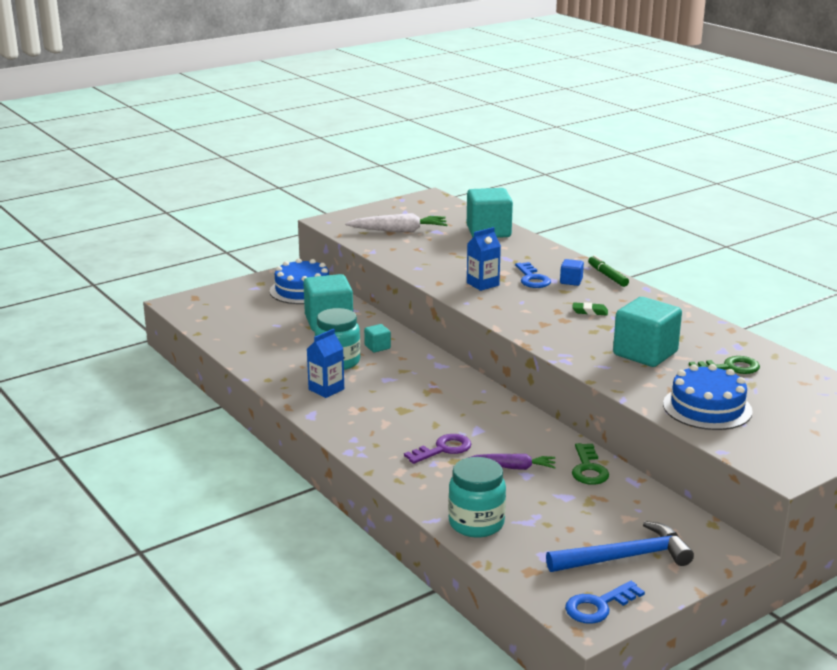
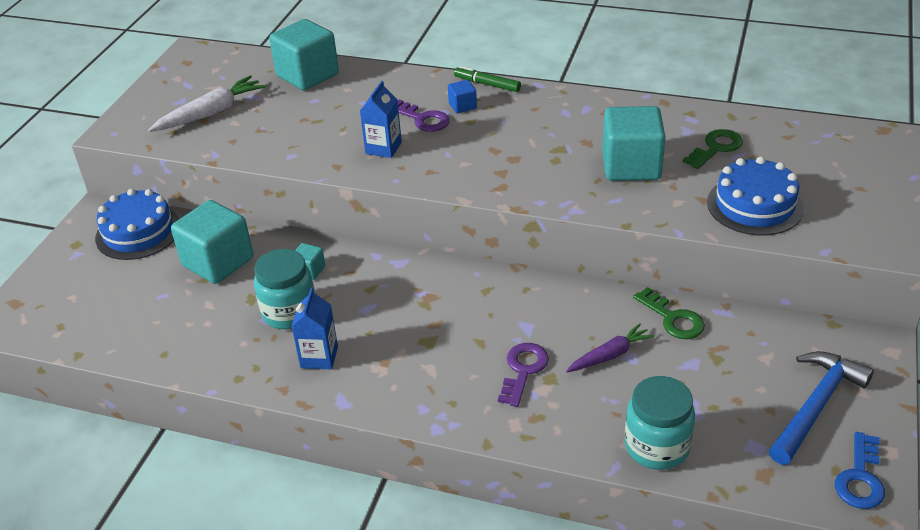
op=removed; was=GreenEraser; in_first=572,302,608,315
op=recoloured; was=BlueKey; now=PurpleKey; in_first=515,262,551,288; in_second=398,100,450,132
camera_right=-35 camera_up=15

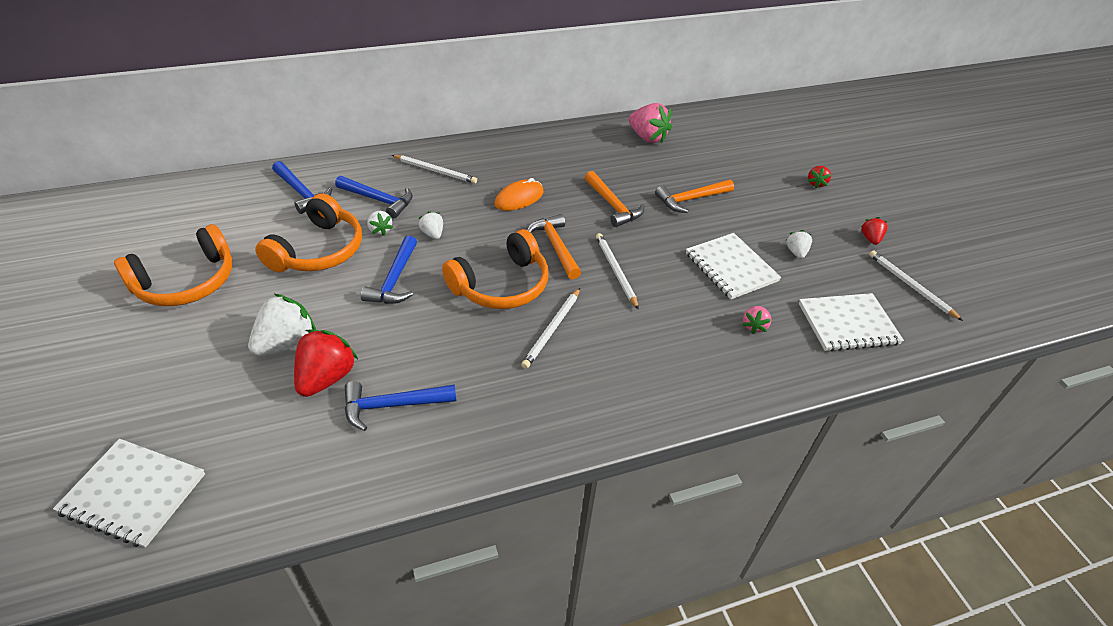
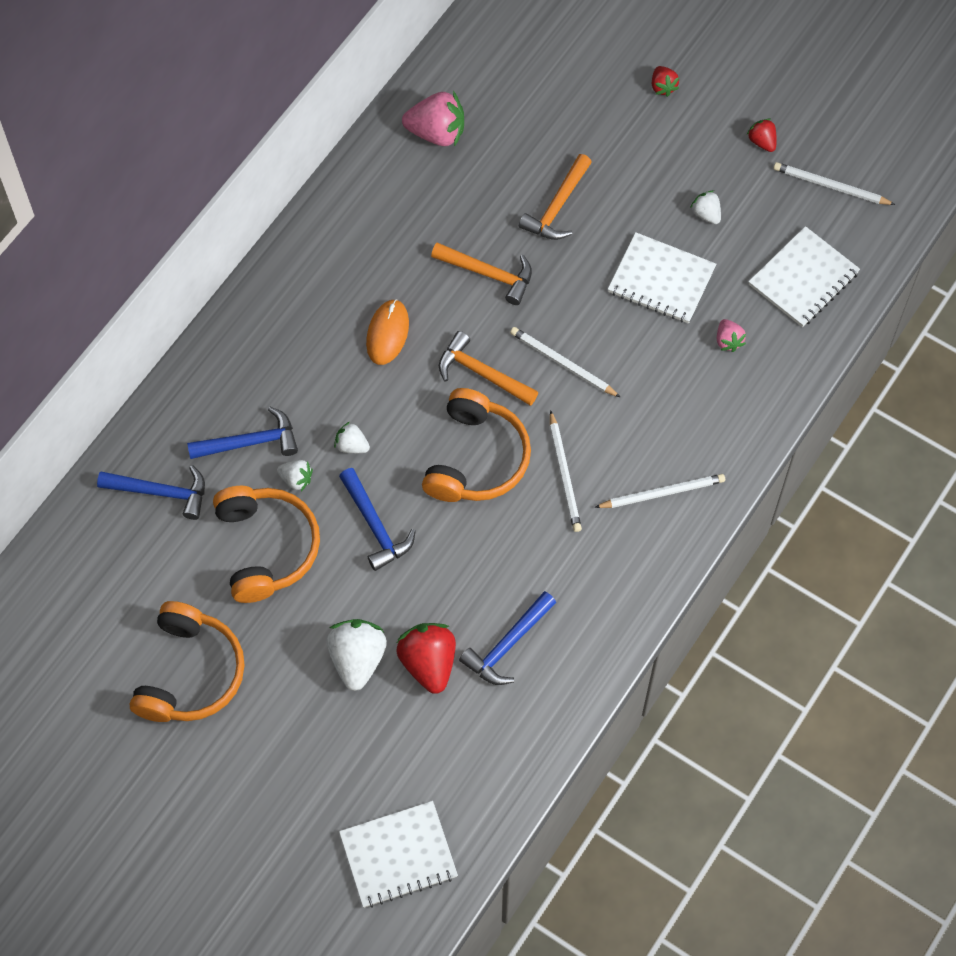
op=moved; was=WhitePencil; in_first=392,155,477,184; in_second=594,474,725,508
camera_right=-35 camera_up=20

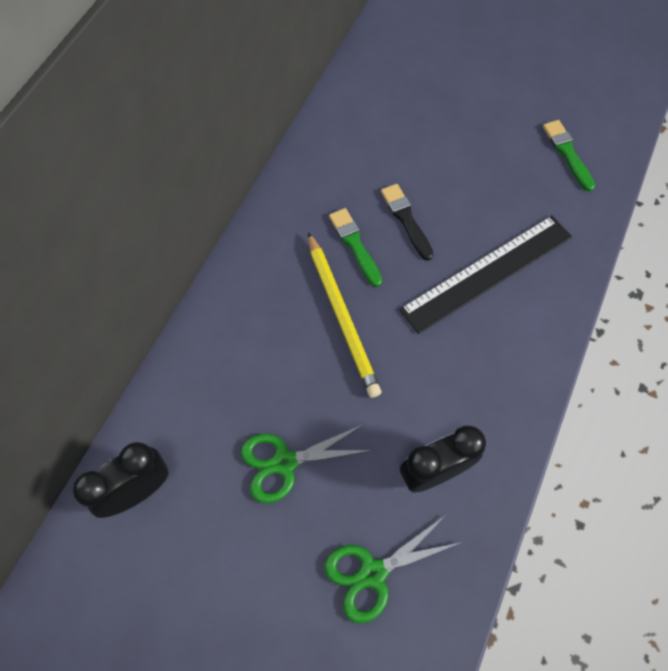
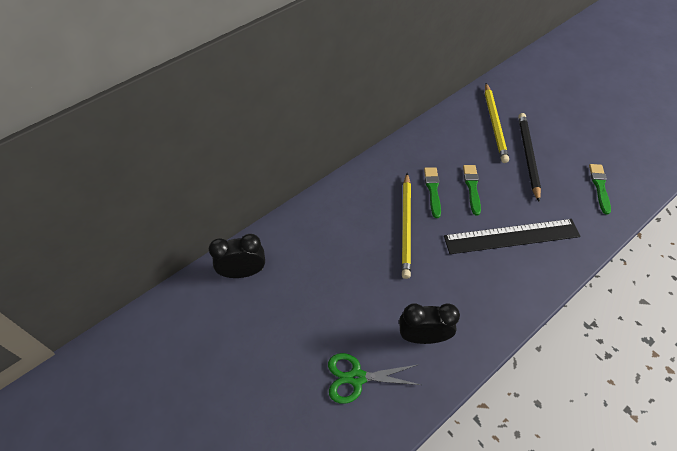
op=removed; was=GreenScissors; in_first=241,424,373,503
op=added; now=YellowPencil; in_second=485,83,509,163
op=added; now=BlackPencil; in_second=518,113,541,202
op=recoloured; was=BlackBrush; now=GreenBrush; in_first=381,184,433,260; in_second=463,165,481,215
camera_right=25 camera_up=-10

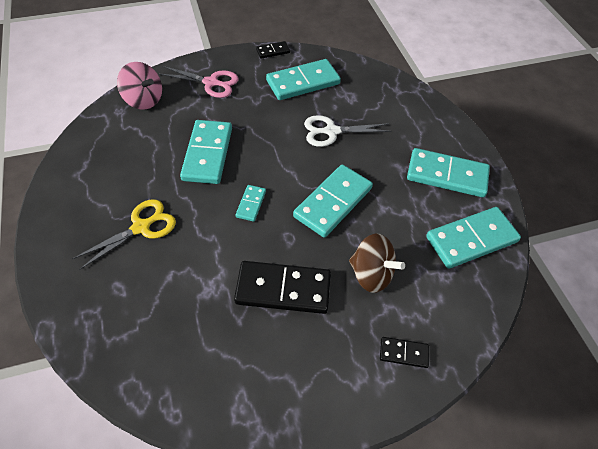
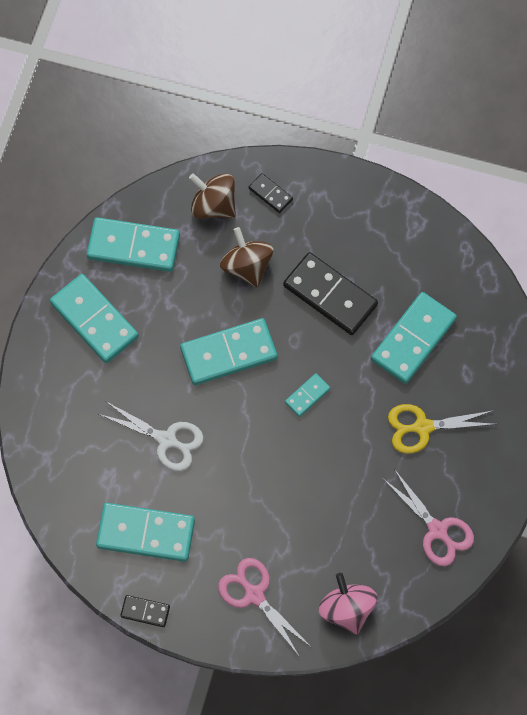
op=added; now=BrownSpinningTop; in_second=189,173,236,219
op=added; now=PinkScissors; in_second=383,469,474,566
op=moved; was=TurquoiseDomino; in_first=180,120,232,184; in_second=371,292,457,384
camera_right=-145 camera_up=15

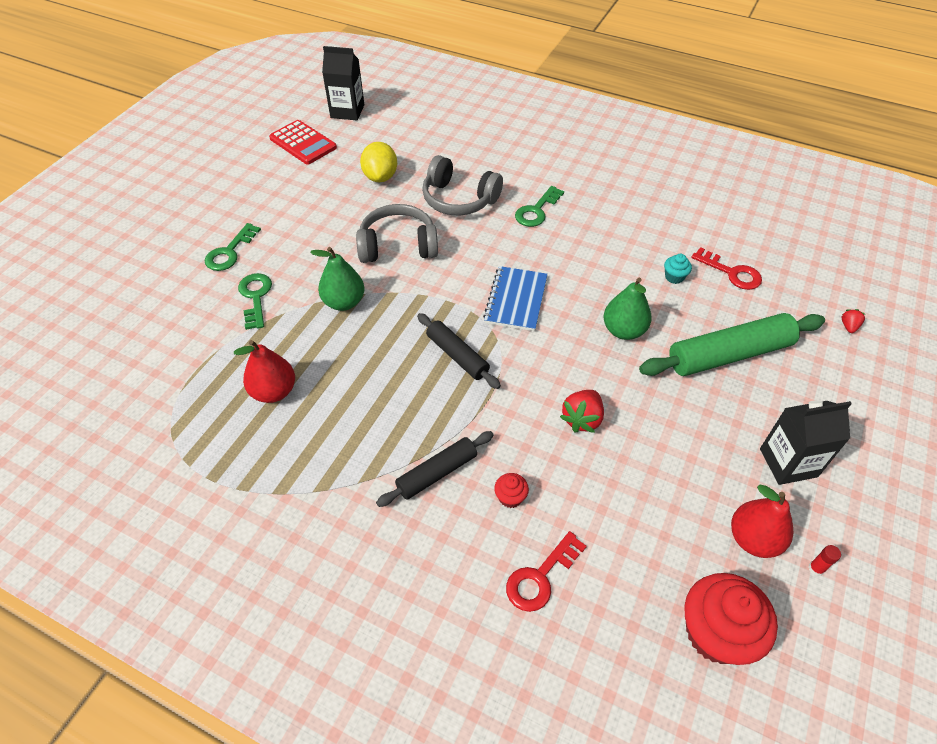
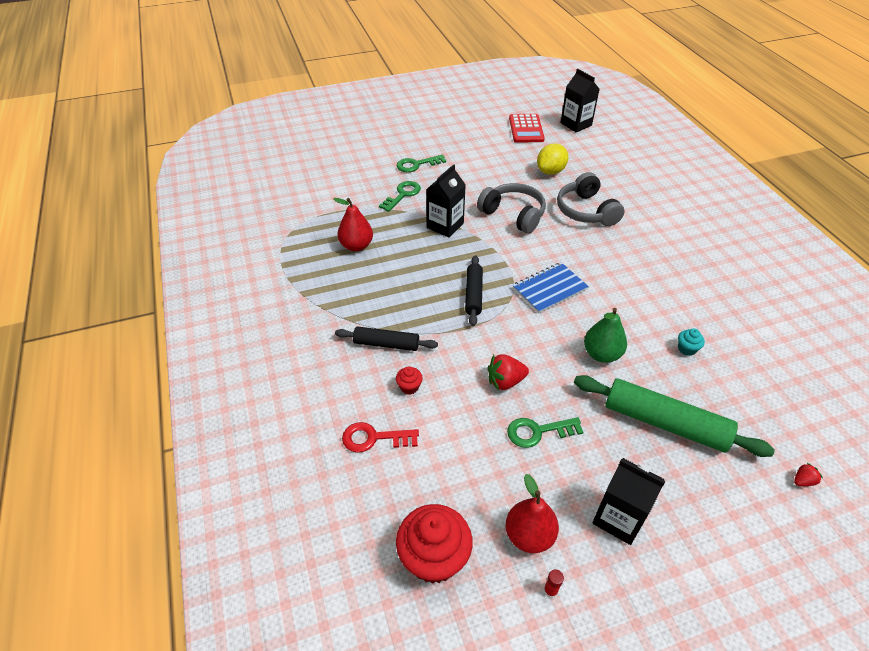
op=removed; was=RedKey; in_first=691,247,762,290
op=moved; was=GreenKey; in_first=515,186,564,227; in_second=507,417,584,448
op=replaced; was=GreenPear; now=BlackCarton; in_first=310,247,364,311; in_second=426,164,465,238
camera_right=45 camera_up=-5

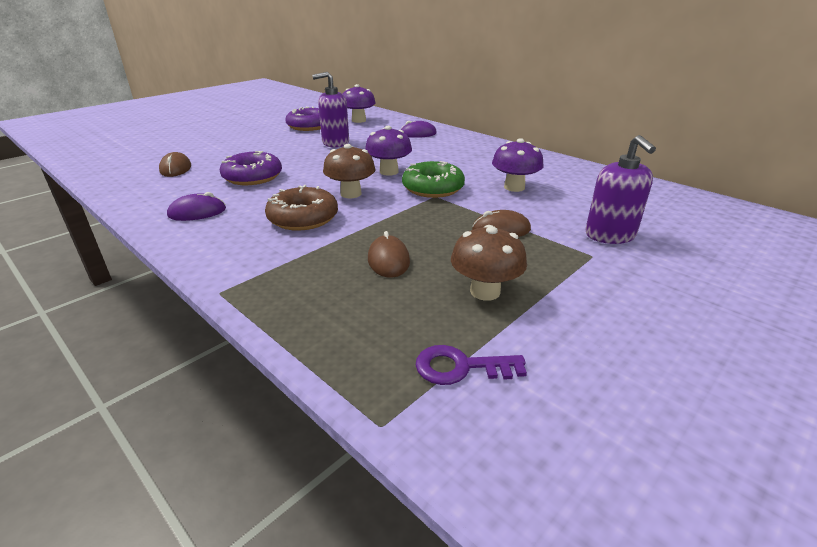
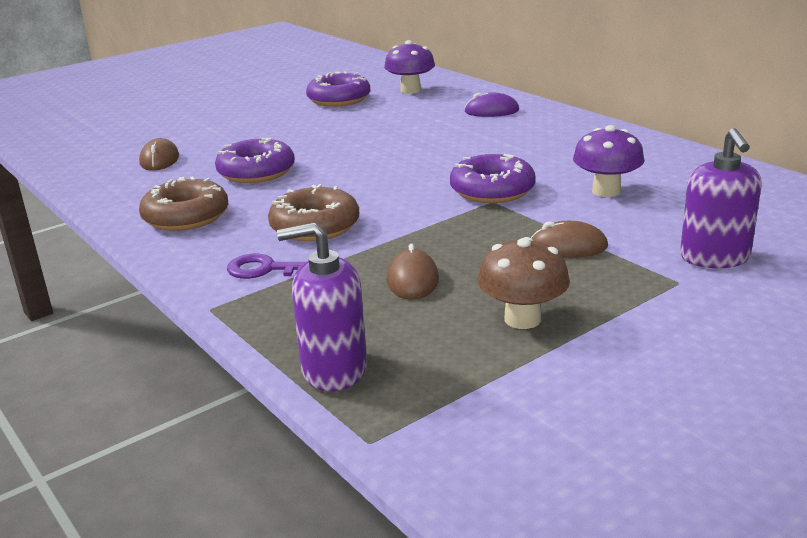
op=removed; was=BrownMushroom; in_first=323,144,376,198
op=removed; was=PurpleMushroom; in_first=365,126,412,176
op=moved; was=PurpleSoapDispenser; in_first=312,72,349,148; in_second=277,222,367,392
op=moved; was=PurpleKey; in_first=415,345,527,385; in_second=227,254,306,279
op=replaced; was=PurpleMouse; now=BrownDonut; in_first=167,192,226,221; in_second=139,176,228,231
op=recoloured; was=GreenDonut; now=PurpleDonut; in_first=402,161,465,198; in_second=450,154,536,203
camera_right=10 camera_up=-5

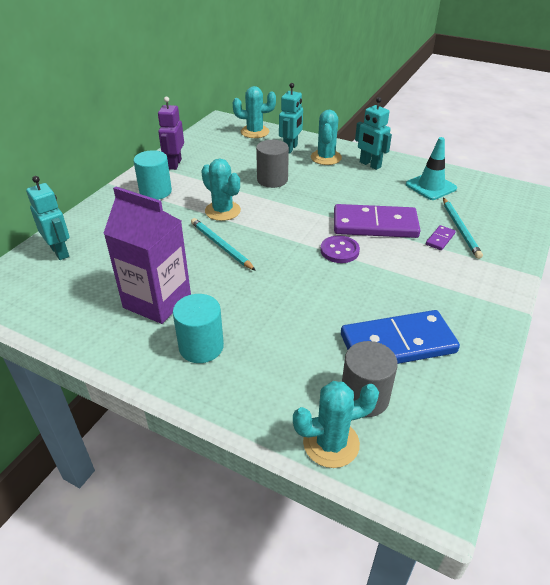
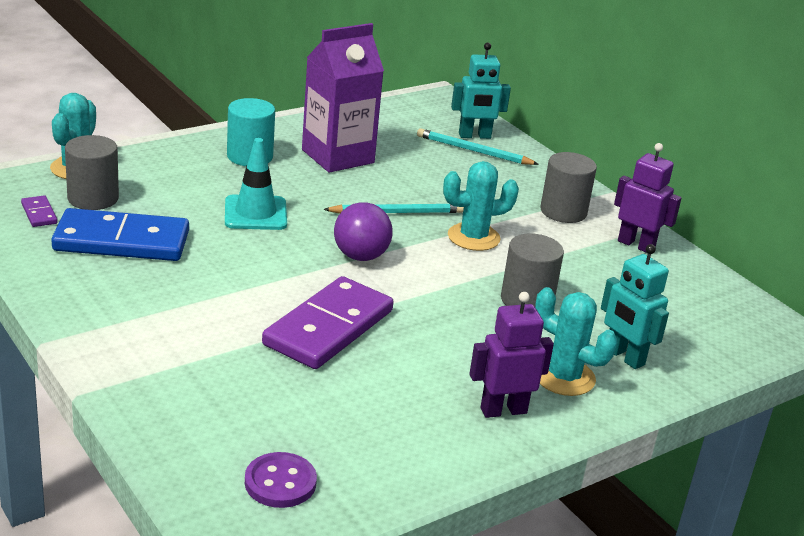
op=removed; was=TurquoiseCactus; in_first=233,86,276,138
op=added; now=PurpleBall; in_second=334,202,393,261
op=moved; was=PurpleButton; in_first=320,236,360,263; in_second=245,452,317,508
op=moved; was=TurquoiseTrafficCone; in_first=406,137,457,200; in_second=225,138,287,230
op=moved; was=PurpleDomino; in_first=426,225,456,250; in_second=21,195,58,227
op=moved; was=TurquoisePencil; in_first=443,198,483,259; in_second=417,128,539,165
op=recoloured; was=TurquoiseCylinder; now=GreyCylinder; in_first=133,150,172,200; in_second=540,152,597,223
op=recoloured; was=TurquoiseRobot; now=PurpleRobot; in_first=355,97,392,170; in_second=470,292,554,418
op=turned; was=BlueDomino; in_first=341,310,460,364; in_second=51,208,189,261; clockwise=75
camera_right=115 camera_up=-10

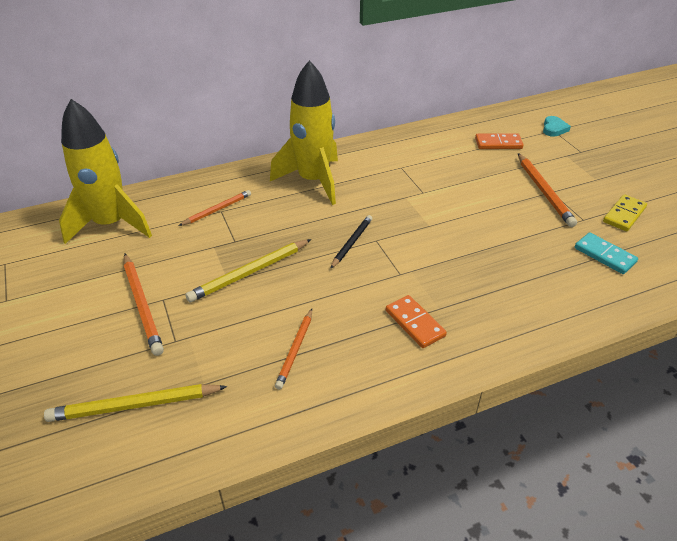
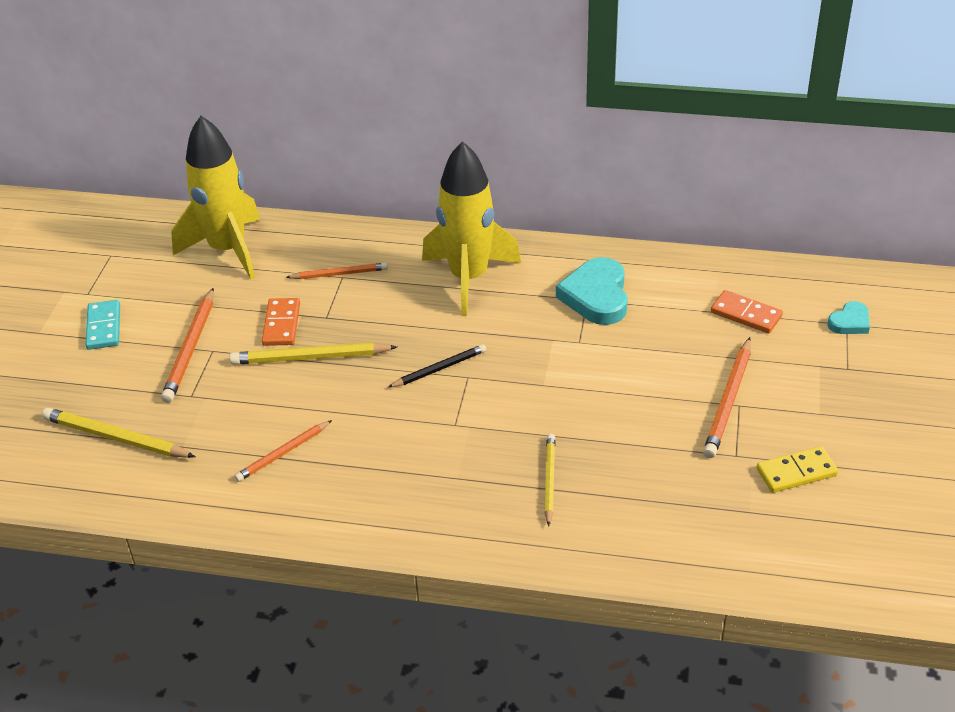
op=added; now=YellowPencil; in_second=545,434,556,527
op=added; now=TurquoiseHeart; in_second=556,257,628,325
op=moved; was=OrangeDomino; in_first=386,295,447,348; in_second=262,298,300,346
op=moved; was=TurquoiseDomino; in_first=575,233,638,274; in_second=85,300,120,350
camera_right=35 camera_up=0

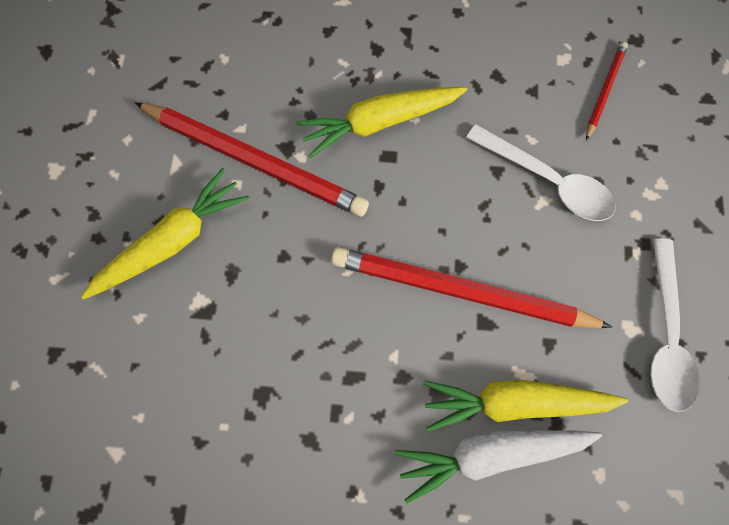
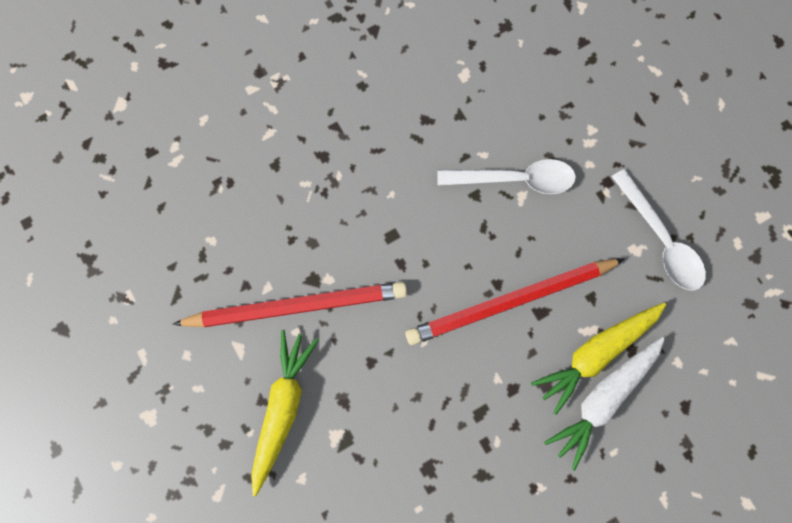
op=removed; was=YellowCarrot; in_first=296,87,467,158
op=removed; was=RedPencil; in_first=586,42,628,141
camera_right=-35 camera_up=5

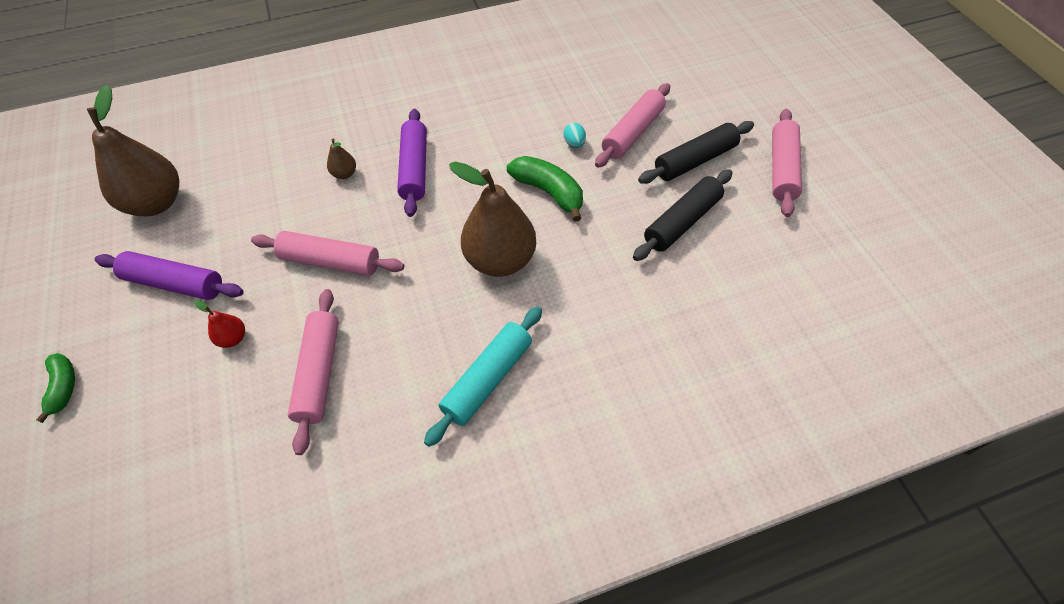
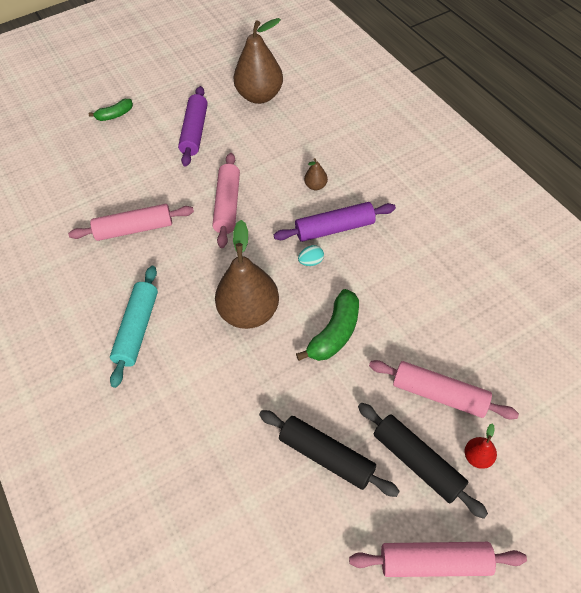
op=moved; was=RedPear; in_first=194,300,245,348; in_second=465,424,497,469
op=moved; was=TurquoiseEgg; in_first=564,123,586,148; in_second=298,245,324,266
op=turned; was=TurquoiseRollingPin; in_first=424,307,542,447; in_second=110,266,158,388; clockwise=75
camera_right=80 camera_up=0

